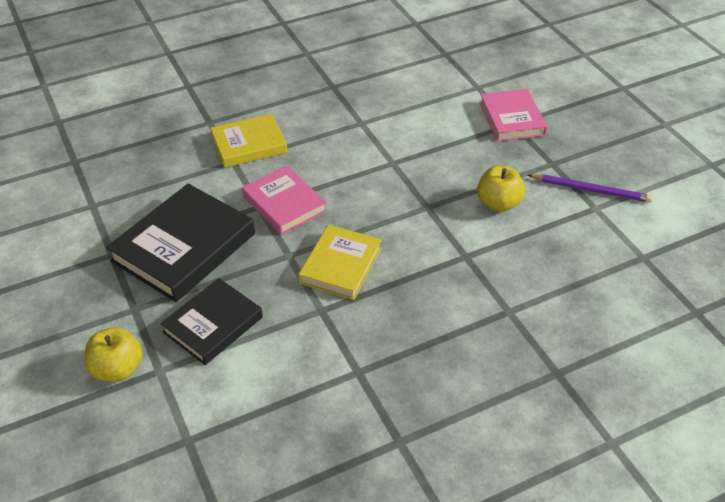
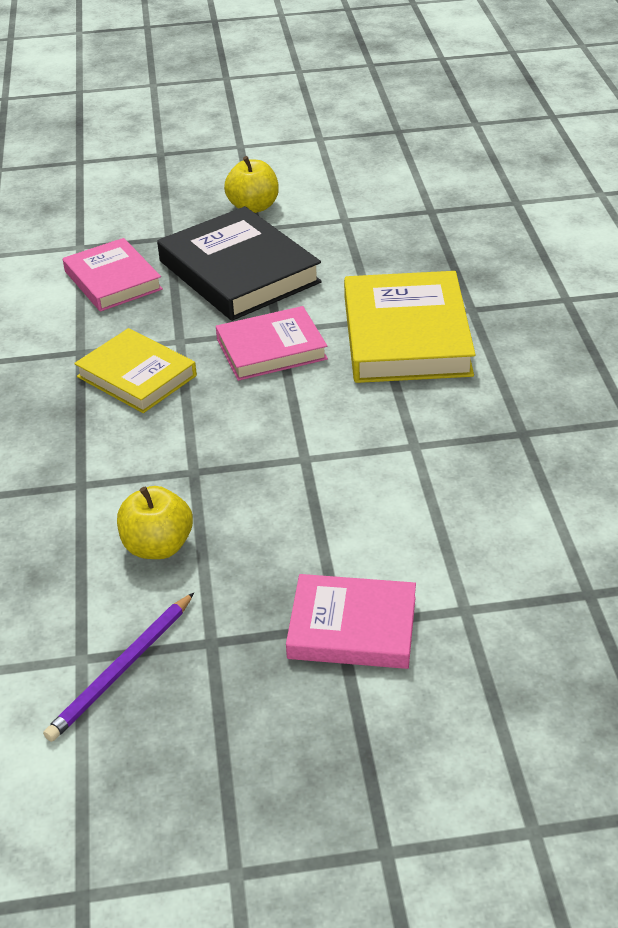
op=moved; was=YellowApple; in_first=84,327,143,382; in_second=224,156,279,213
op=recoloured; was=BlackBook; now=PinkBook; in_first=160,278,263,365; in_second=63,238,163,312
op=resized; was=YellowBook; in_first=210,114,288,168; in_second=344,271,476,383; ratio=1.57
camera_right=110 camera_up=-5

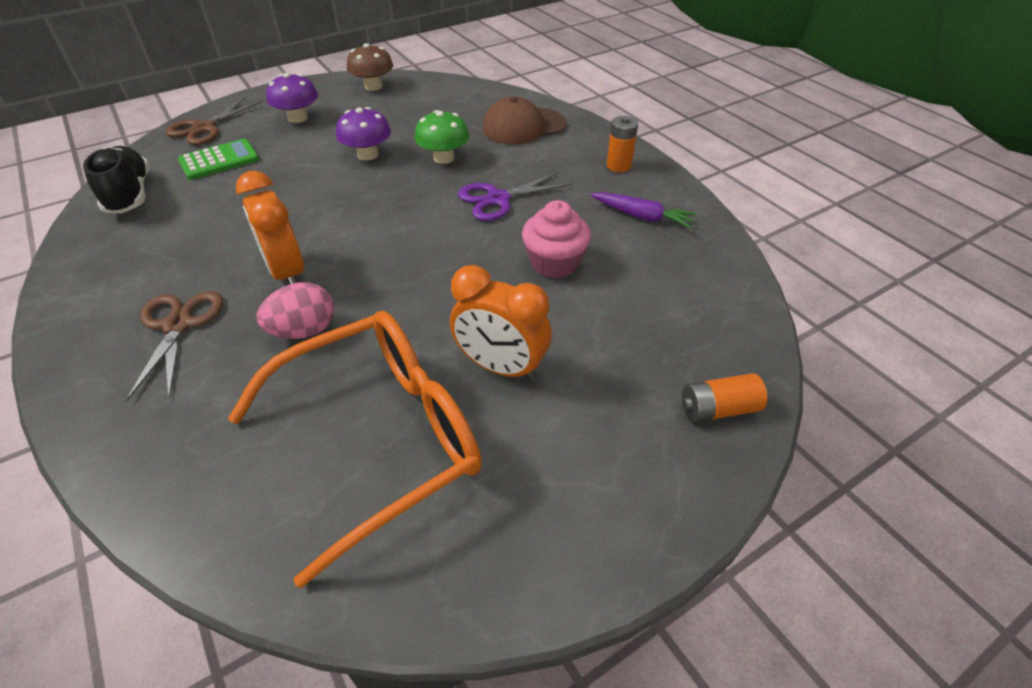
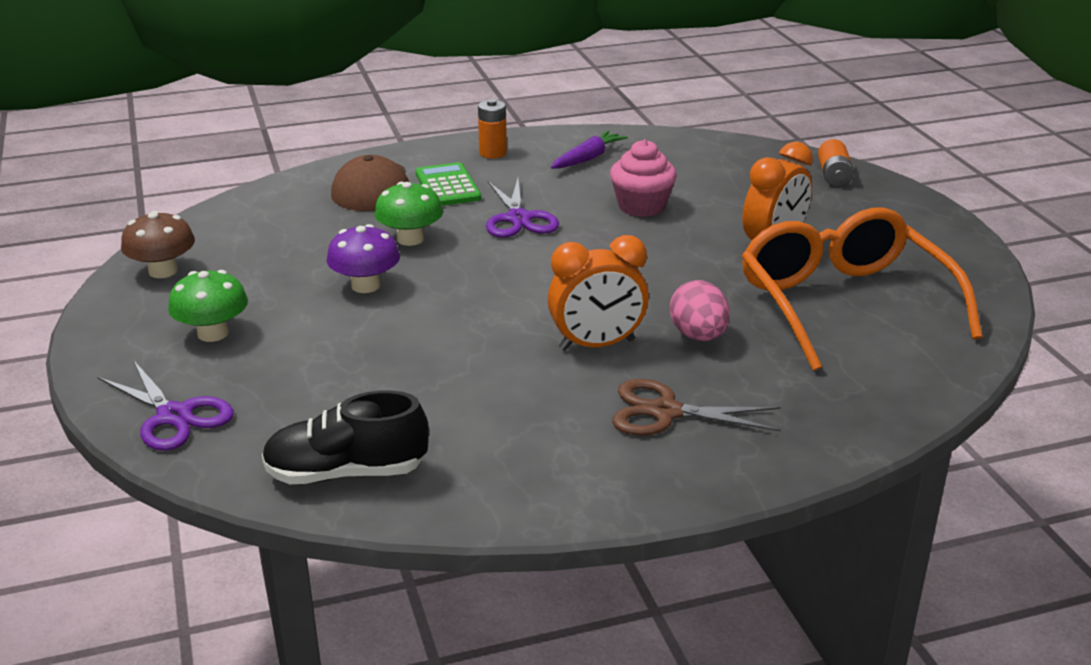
op=moved; was=GreenCalculator; in_first=178,139,259,180; in_second=416,162,481,206
op=recoloured; was=BrownScissors; now=PurpleScissors; in_first=165,97,262,145; in_second=97,360,234,451
op=recoloured; was=PurpleMushroom; now=GreenMushroom; in_first=266,73,318,123; in_second=168,270,248,342
camera_right=-75 camera_up=-15

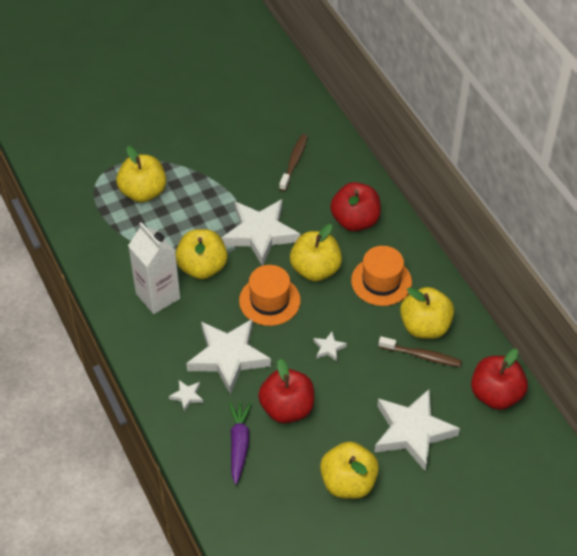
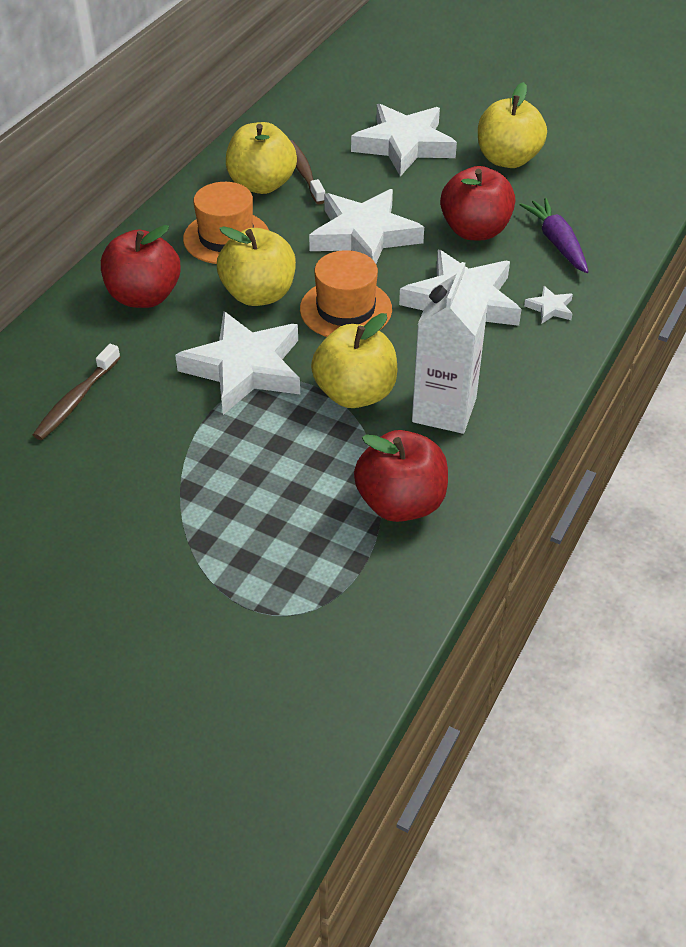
op=removed; was=YellowApple; in_first=116,146,166,203
op=moved; was=RedApple; in_first=471,349,528,410; in_second=354,430,448,522
op=turned; was=PurpleCarrot; in_first=228,402,252,485; in_second=520,198,588,273; clockwise=105
op=turned; was=BrownToothbrush; in_first=279,134,308,191; in_second=33,344,121,440; clockwise=-45
op=resized; was=WhiteStar; in_first=313,332,347,361; in_second=309,189,424,263; ratio=2.45
camera_right=-125 camera_up=-5

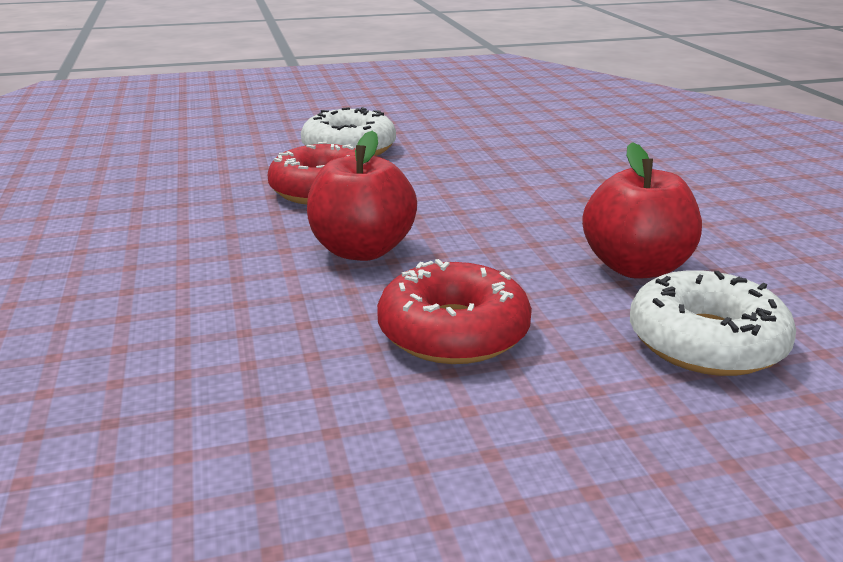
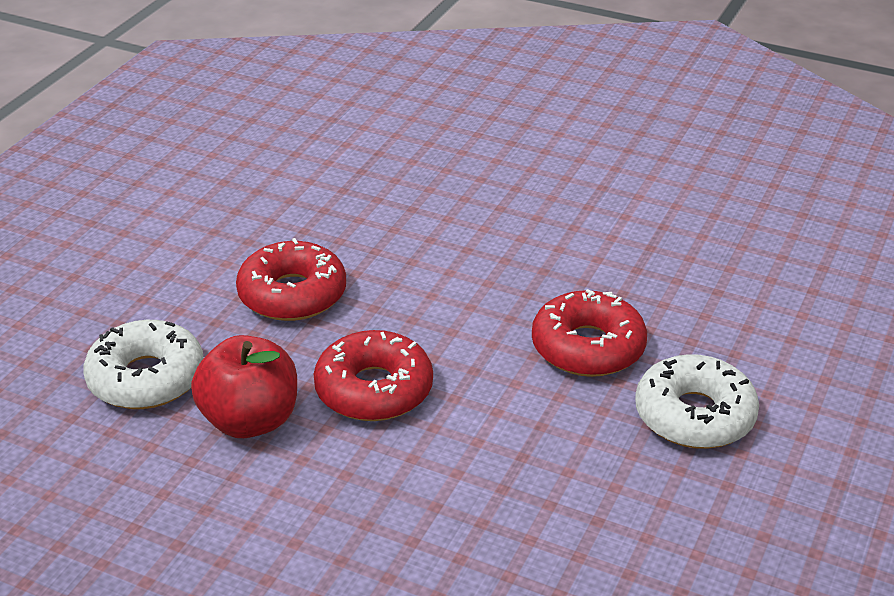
op=removed; was=RedApple; in_first=307,131,417,261
op=added; now=RedDonut; in_second=314,330,433,421
camera_right=130 camera_up=10

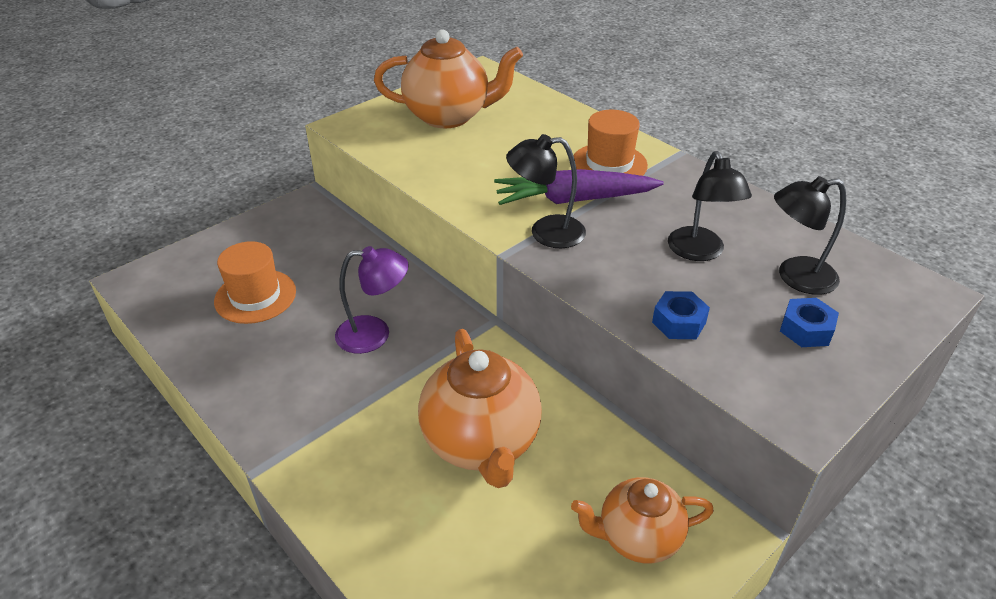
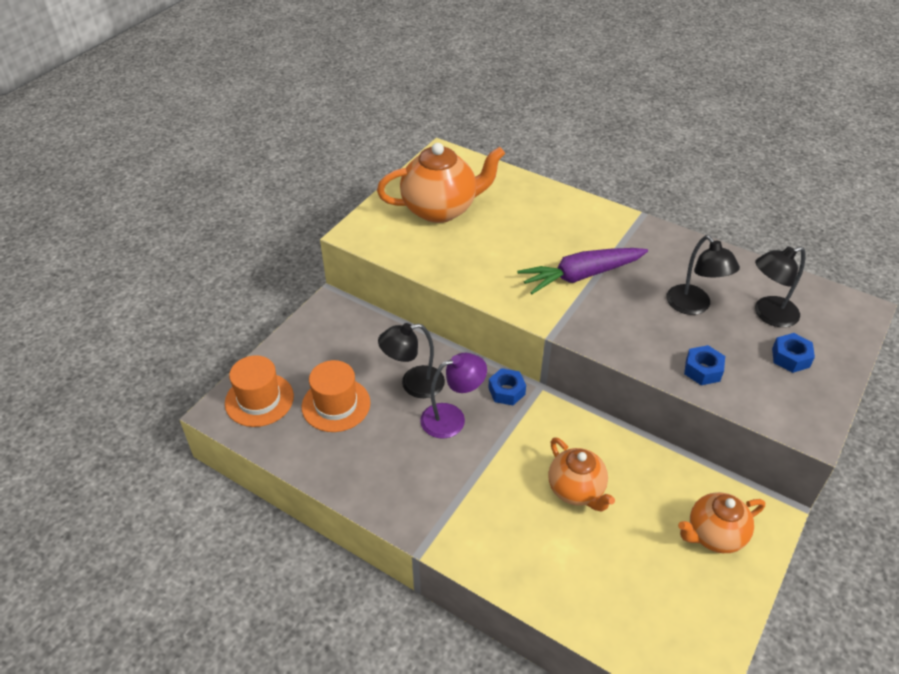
op=added; now=BlueNut; in_second=488,368,526,405
op=moved; was=BlackLamp; in_first=506,134,586,248; in_second=378,323,445,398
op=moved; was=OrangeHat; in_first=573,110,648,176; in_second=225,355,294,427
op=resized; was=OrangeTeapot; in_first=418,329,542,488; in_second=548,437,615,512; ratio=0.63
camera_right=-15 camera_up=5

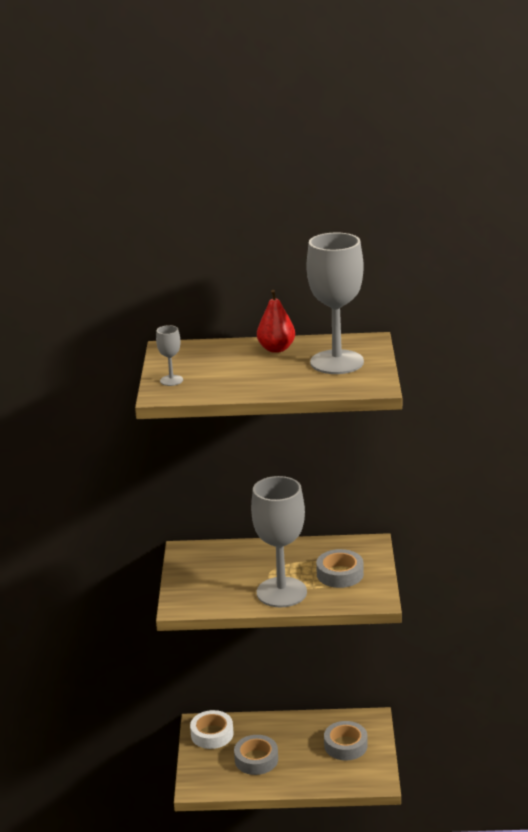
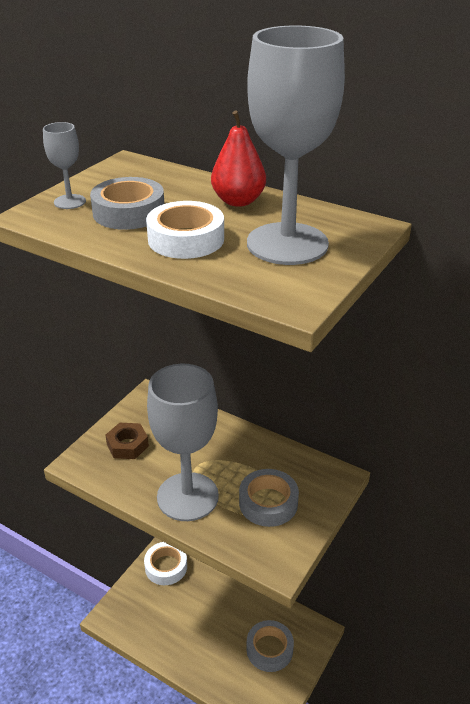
op=added; now=BrownNut; in_second=105,423,149,459
op=added; now=WhiteTape; in_second=146,201,224,259
op=moved; was=GreyTape; in_first=234,735,278,775; in_second=90,177,164,230
camera_right=30 camera_up=10

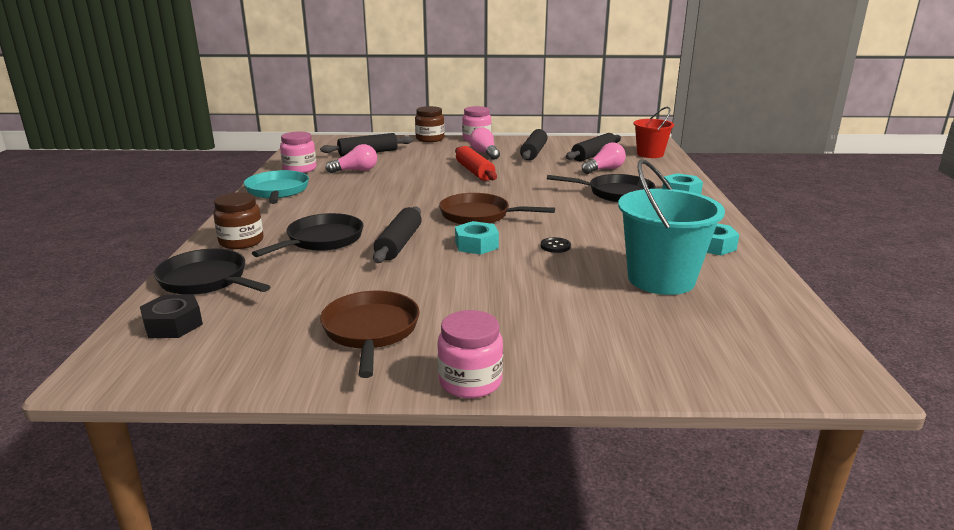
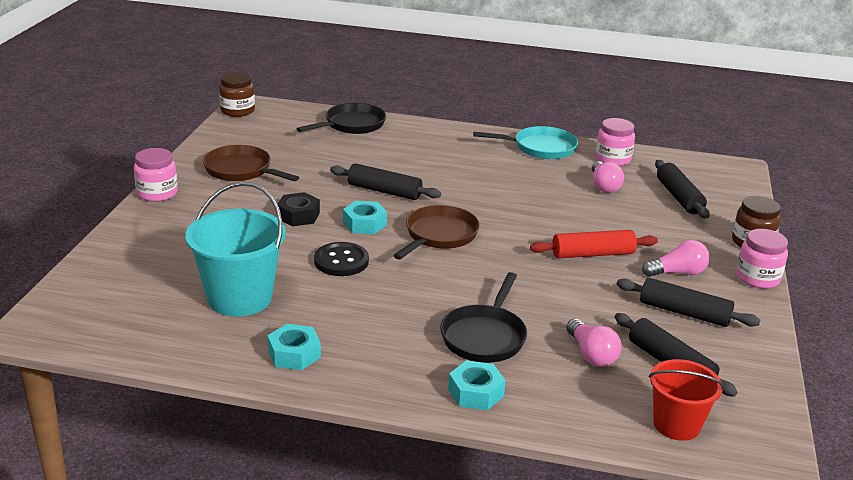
op=removed; was=BlackPan; in_first=252,213,364,257
op=moved; was=BlackNut; in_first=140,294,203,338; in_second=278,192,320,226
op=moved; was=BrownJar; in_first=213,192,263,249; in_second=219,72,255,117
op=turned; was=BrownPan; in_first=320,291,420,378; in_second=203,145,299,181; clockwise=-150
op=resized; was=BlackButton; in_first=541,237,571,253; in_second=314,242,369,276; ratio=1.8
camera_right=100 camera_up=5

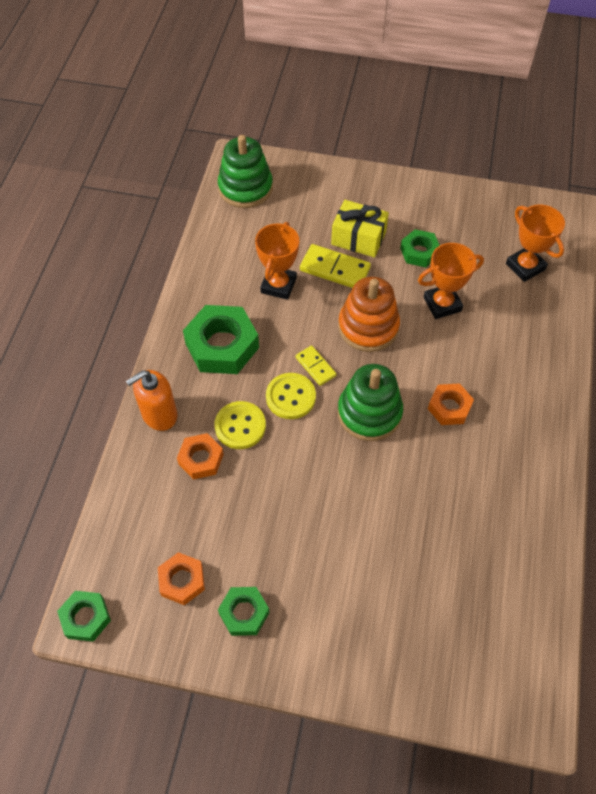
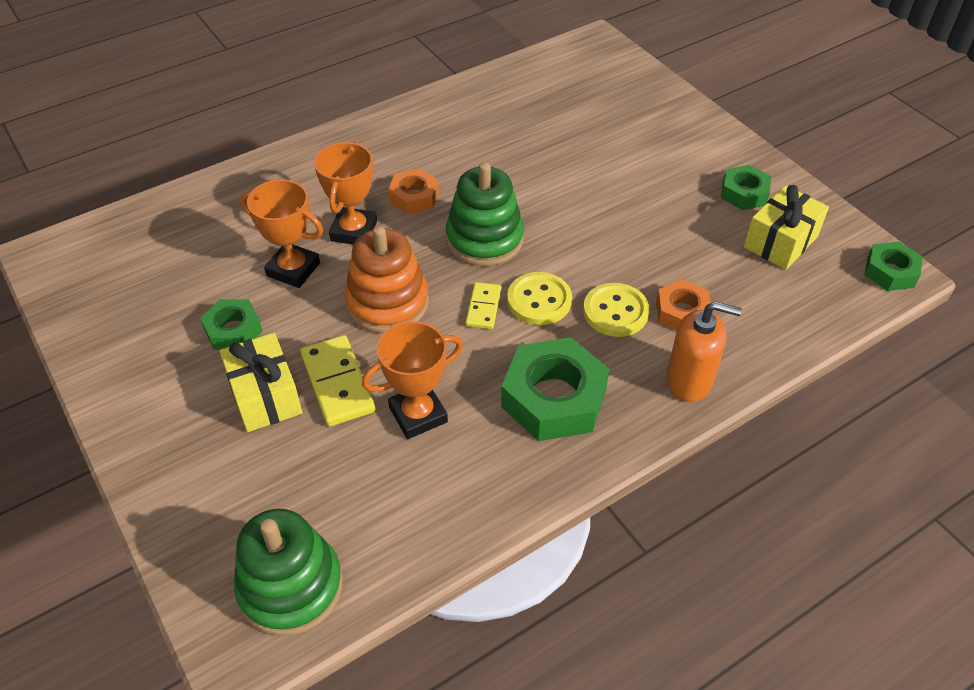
op=moved; was=OrangeTrophy; in_first=506,205,565,282; in_second=314,142,377,245
op=replaced; was=OrangeNut; now=YellowGift; in_first=158,552,205,605; in_second=744,185,829,270
camera_right=-135 camera_up=-10

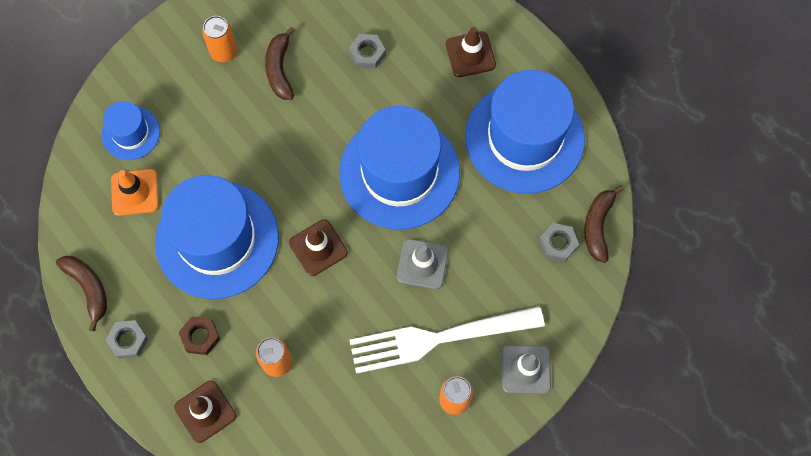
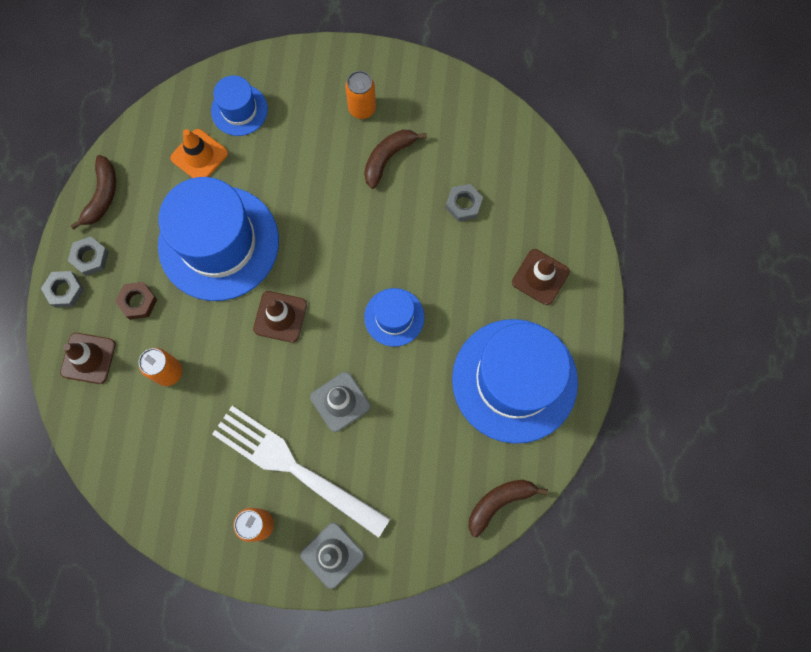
op=moved; was=GreyNut; in_first=539,223,579,262; in_second=41,271,84,307
op=resized; was=BlueHat; in_first=339,106,460,230; in_second=364,288,424,347; ratio=0.49
camera_right=45 camera_up=5

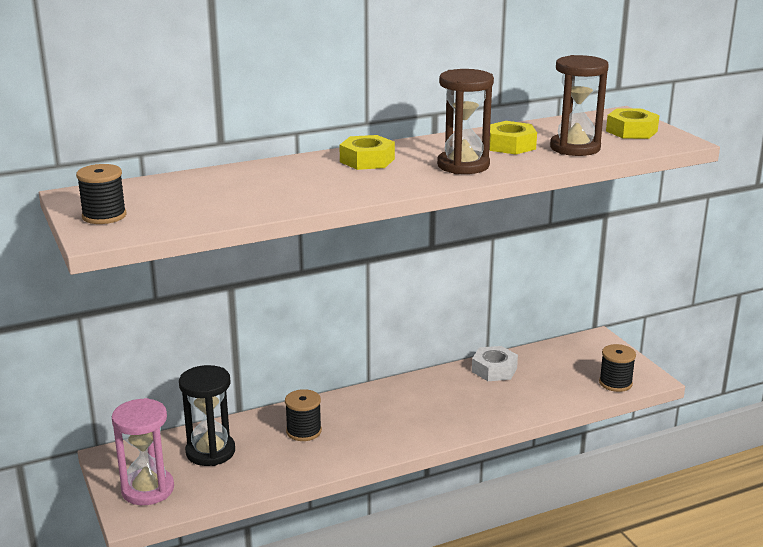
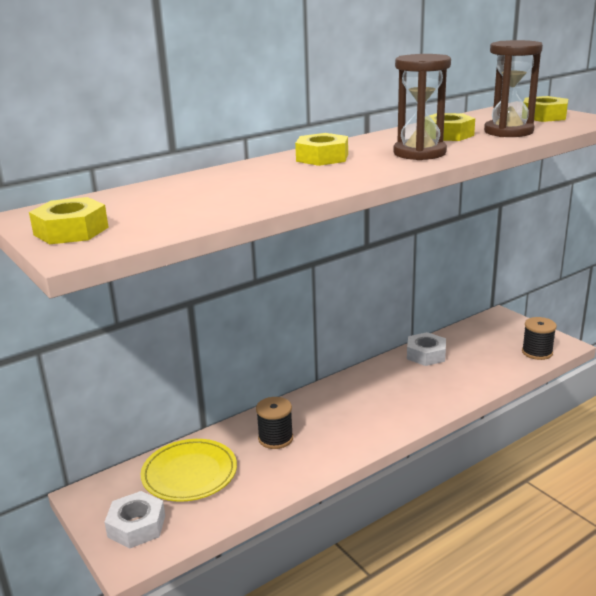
op=replaced; was=BlackSpool; now=YellowNut; in_first=76,164,127,224; in_second=29,197,109,244
op=replaced; was=PinkHourglass; now=WhiteNut; in_first=112,398,174,505; in_second=105,491,165,548
op=replaced; was=BlackHourglass; now=YellowPlate; in_first=179,365,235,466; in_second=141,439,237,502
camera_right=-10 camera_up=0

